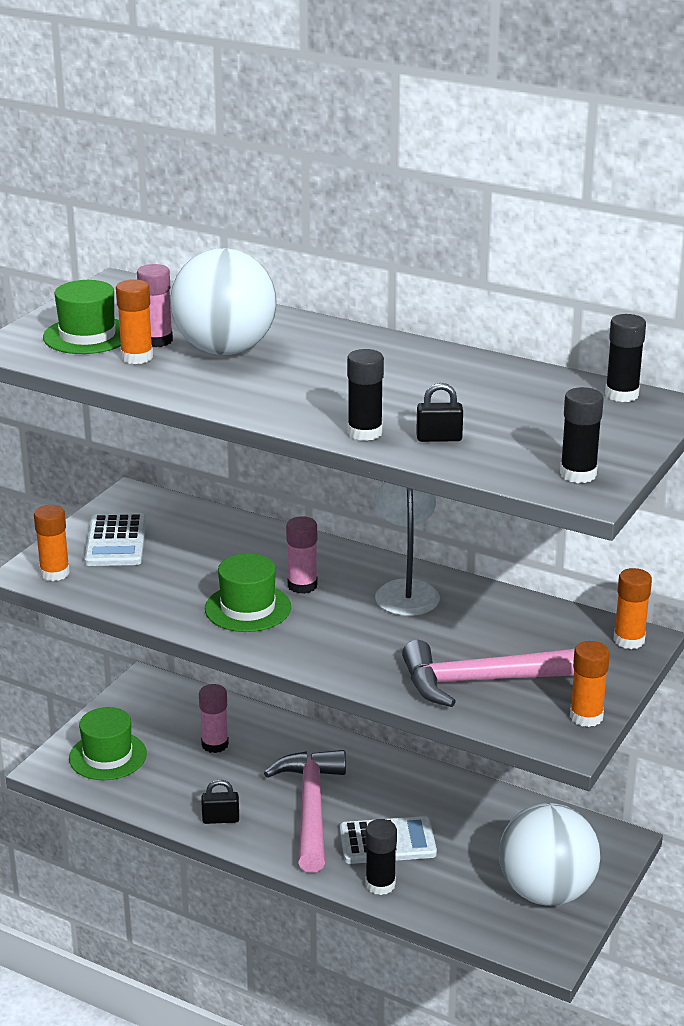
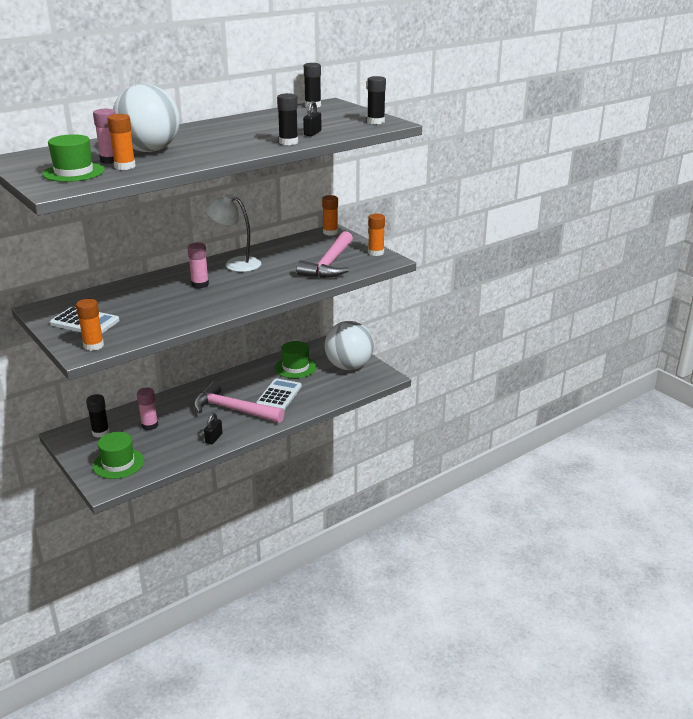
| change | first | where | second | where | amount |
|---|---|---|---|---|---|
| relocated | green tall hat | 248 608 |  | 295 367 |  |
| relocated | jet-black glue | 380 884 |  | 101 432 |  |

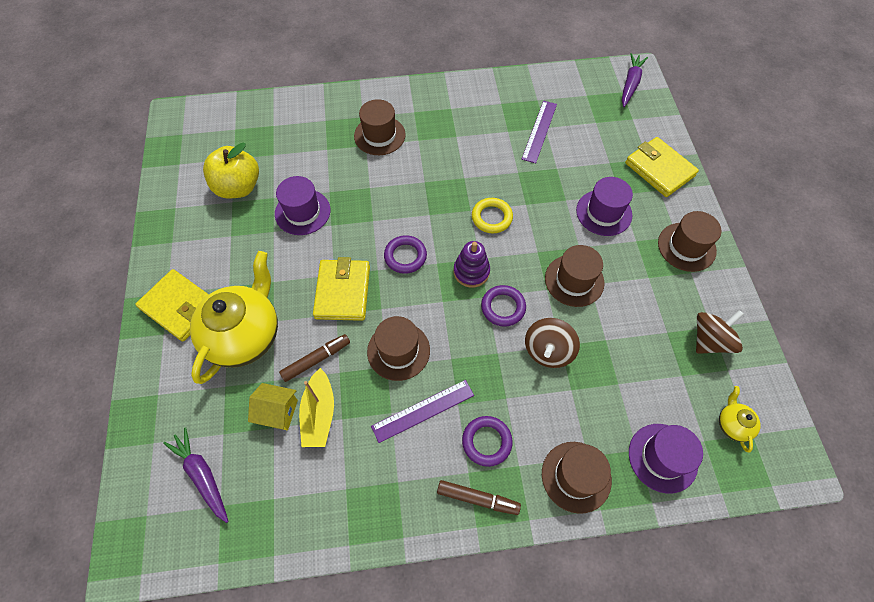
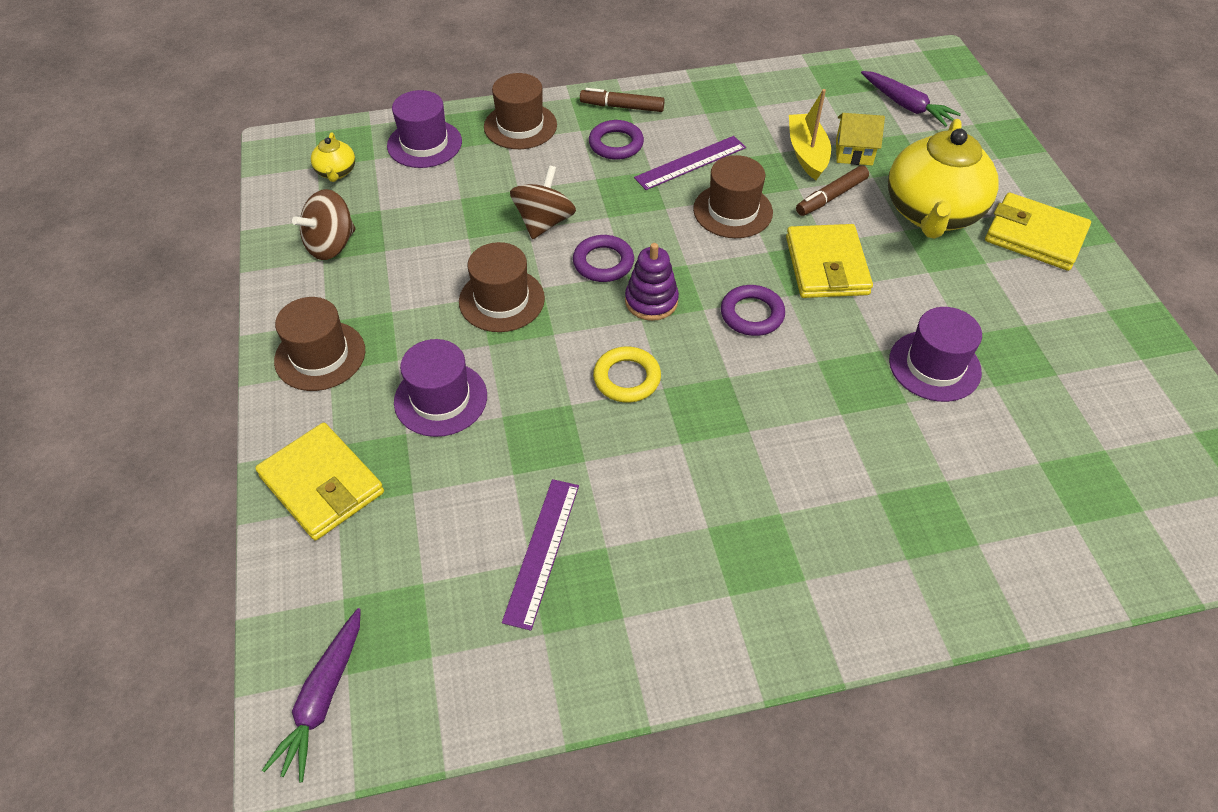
| change | first | where | second | where | amount |
|---|---|---|---|---|---|
| missing | dark brown tall hat | 379 135 |  |  |  |
| missing | bright yellow toy apple | 238 187 |  |  |  |

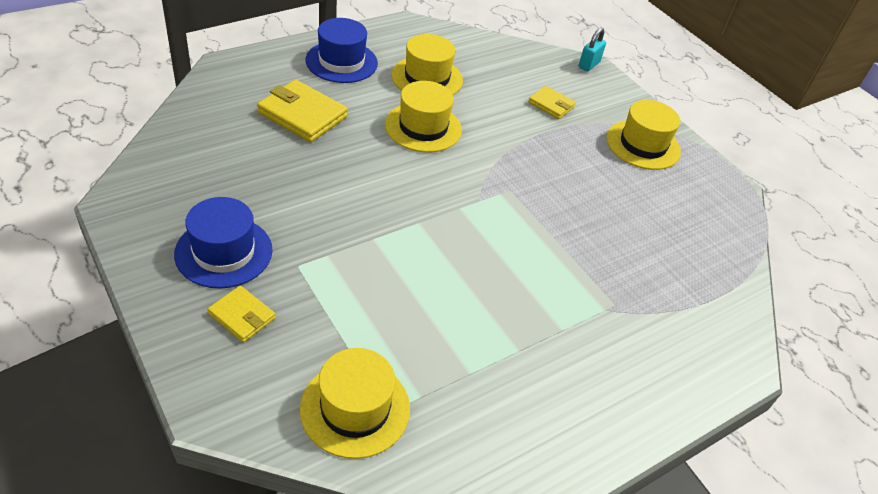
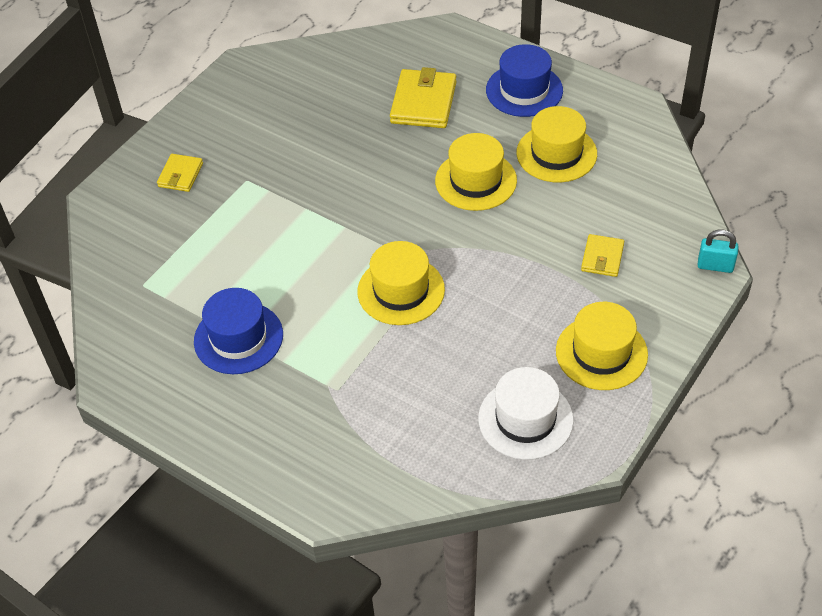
| change | first | where | second | where | amount |
|---|---|---|---|---|---|
| relocated | cobalt tall hat | 224 252 |  | 238 338 |  |
| relocated | bright yellow tall hat | 355 408 |  | 401 290 |  |
| appeared |  |  | snow-white tall hat | 525 419 |  |

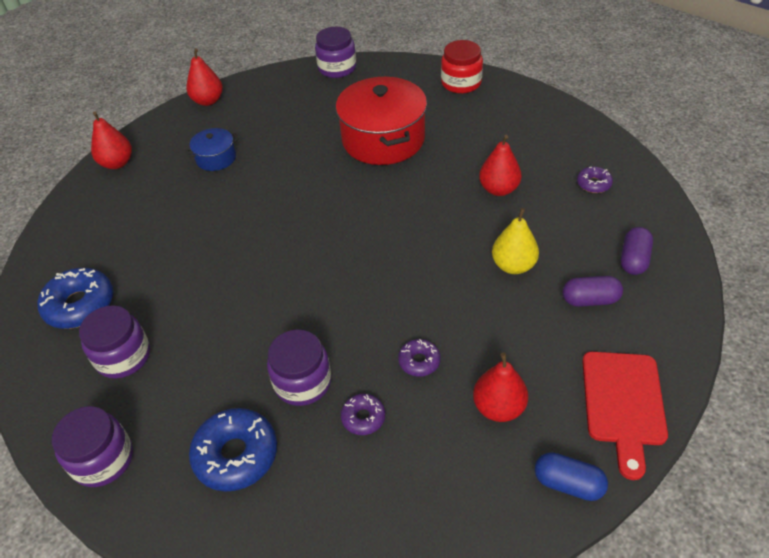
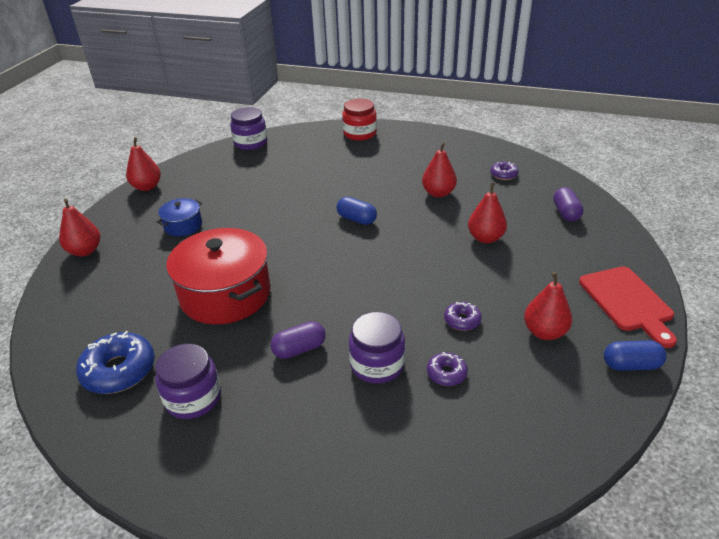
| change | first | where | second | where | amount |
|---|---|---|---|---|---|
| relocated | scarlet pot | 383 139 |  | 225 294 |  |
| colour | bright yellow pear fruit | 513 265 | scarlet pear fruit | 485 238 |  |
| relocated | violet pill shape | 590 300 |  | 299 349 |  |
| missing | violet jar | 103 459 |  |  |  |
| missing | cobalt glazed donut | 236 455 |  |  |  |
| appeared |  |  | cobalt pill shape | 356 219 |  |

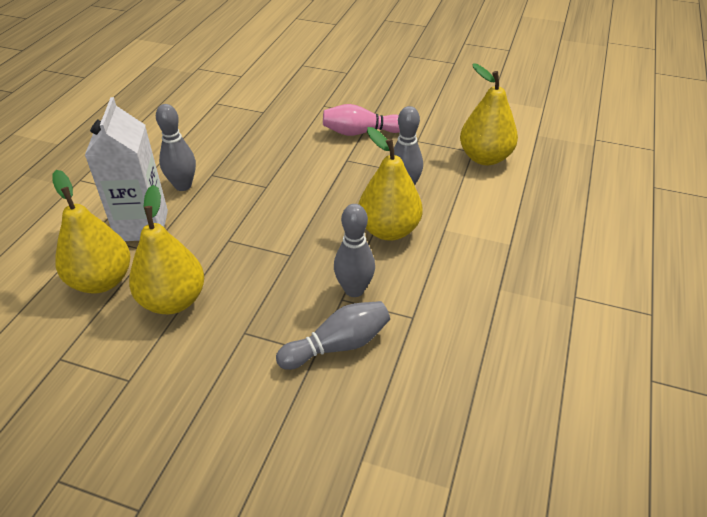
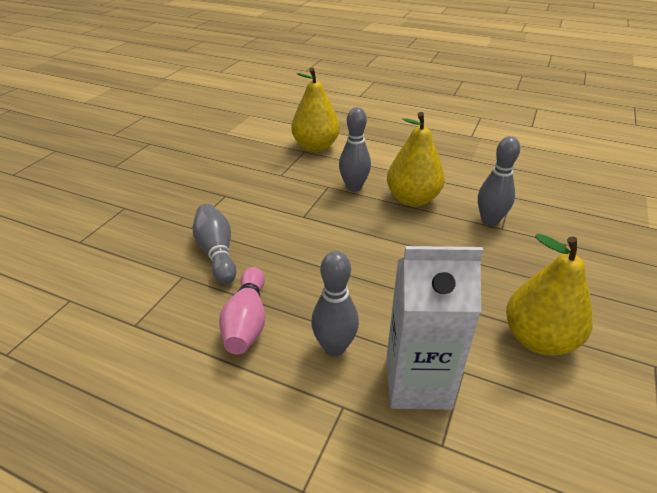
| change | first | where | second | where | amount |
|---|---|---|---|---|---|
| relocated | rosy bowling pin | 360 132 |  | 247 322 |  |
| missing | bright yellow pear fruit | 102 281 |  |  |  |
| relocated | ash-grey bowling pin | 338 345 |  | 217 252 |  |

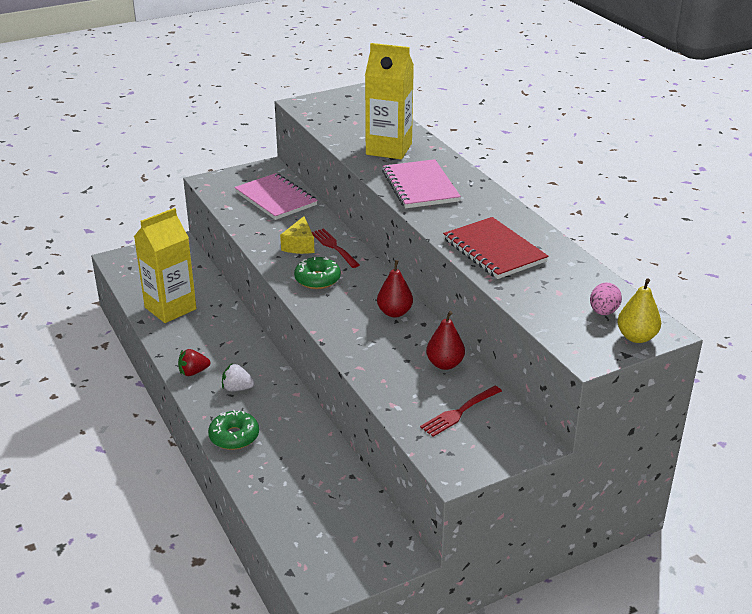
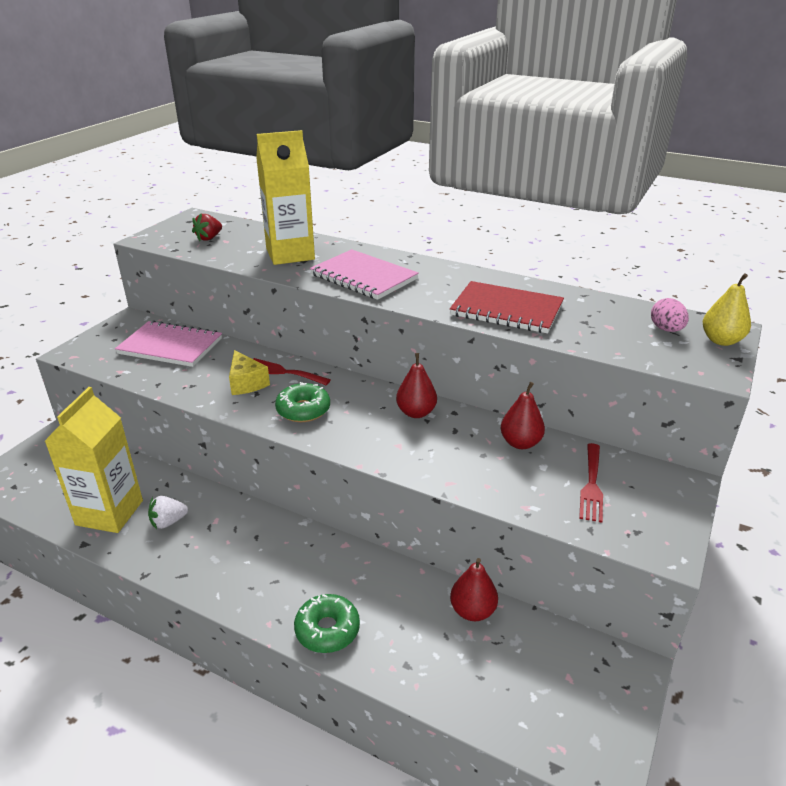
| change | first | where | second | where | amount |
|---|---|---|---|---|---|
| relocated | scarlet berry | 193 372 |  | 209 238 |  |
| relocated | snow-white berry | 237 388 |  | 168 522 |  |
| appeared |  |  | scarlet pear fruit | 472 611 |  |

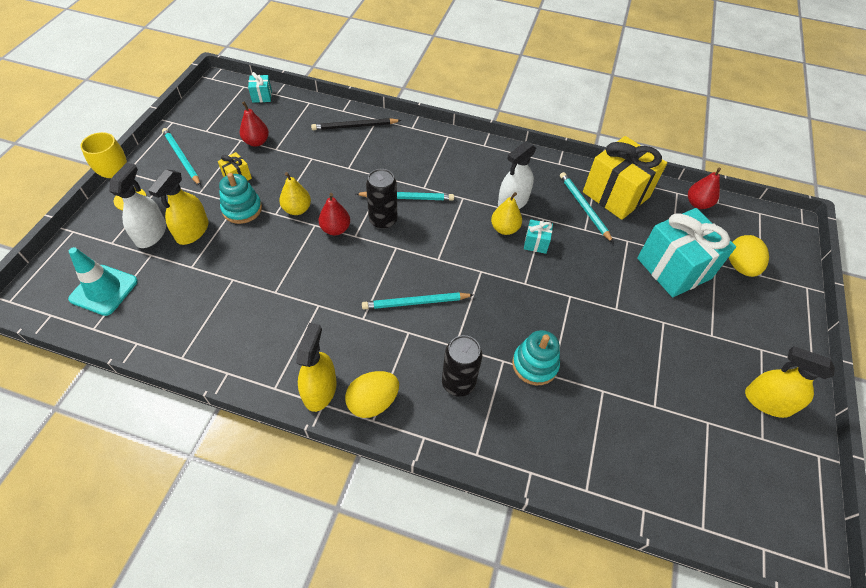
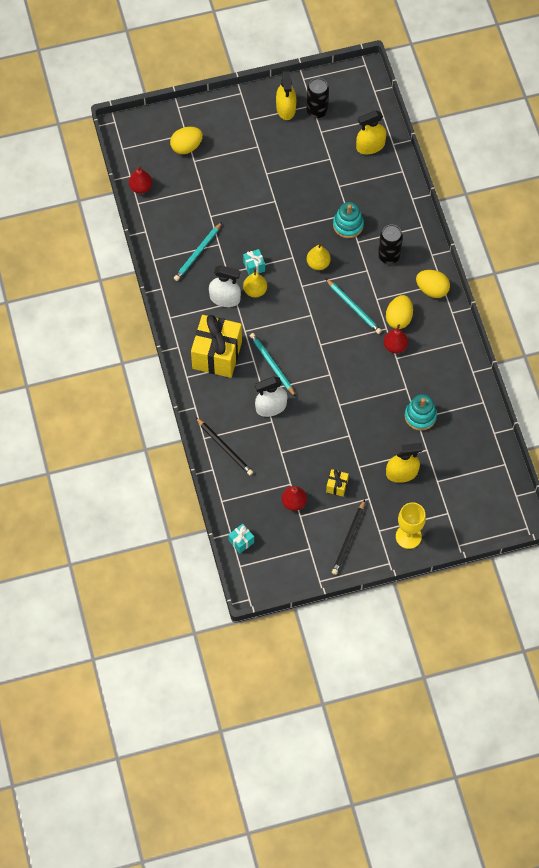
| change | first | where | second | where | amount |
|---|---|---|---|---|---|
| colour | turquoise lead pencil | 181 158 | jet-black lead pencil | 348 539 |  |
| relocated | bright yellow present | 616 194 |  | 217 355 |  |
| relocated | snow-white spray cleaner | 151 234 |  | 271 407 |  |
| relocated | jet-black can | 383 220 |  | 317 111 |  |
| relocated | bright yellow pear fruit | 297 209 |  | 318 263 |  |
| relocated | turquoise ring stacker | 242 209 |  | 420 416 |  |
| relocated | scarlet pear fruit | 335 229 |  | 395 346 |  |
| missing | turquoise present | 673 268 |  |  |  |
| missing | turquoise road cone | 104 290 |  |  |  |
| relocated | bright yellow spray cleaner | 320 390 |  | 370 146 |  |
| appeared |  |  | bright yellow egg | 399 318 |  |

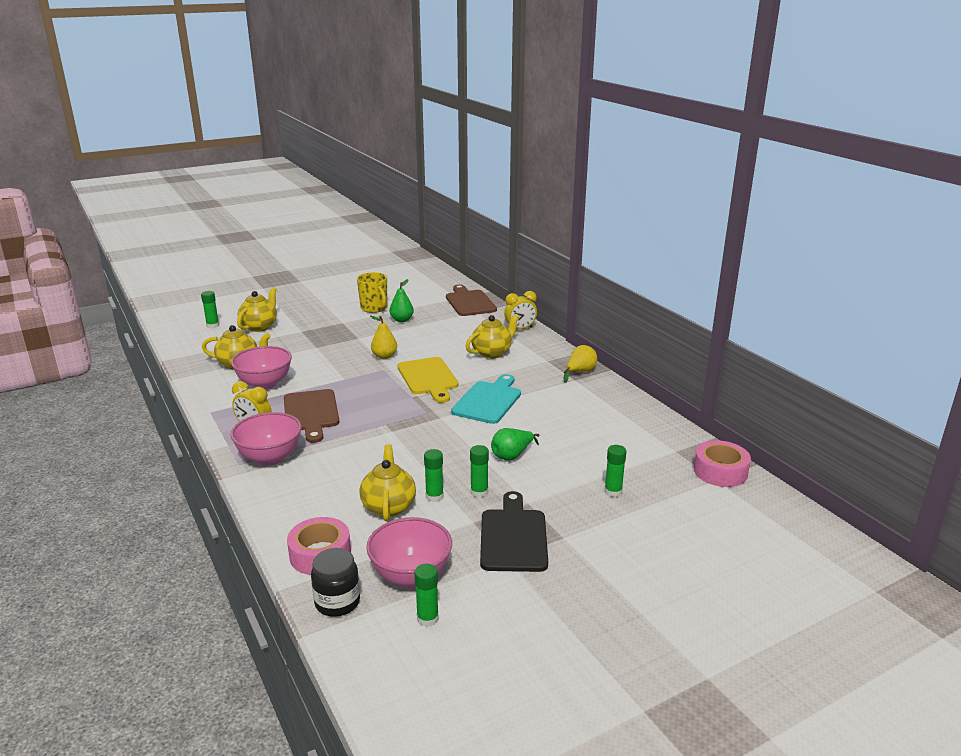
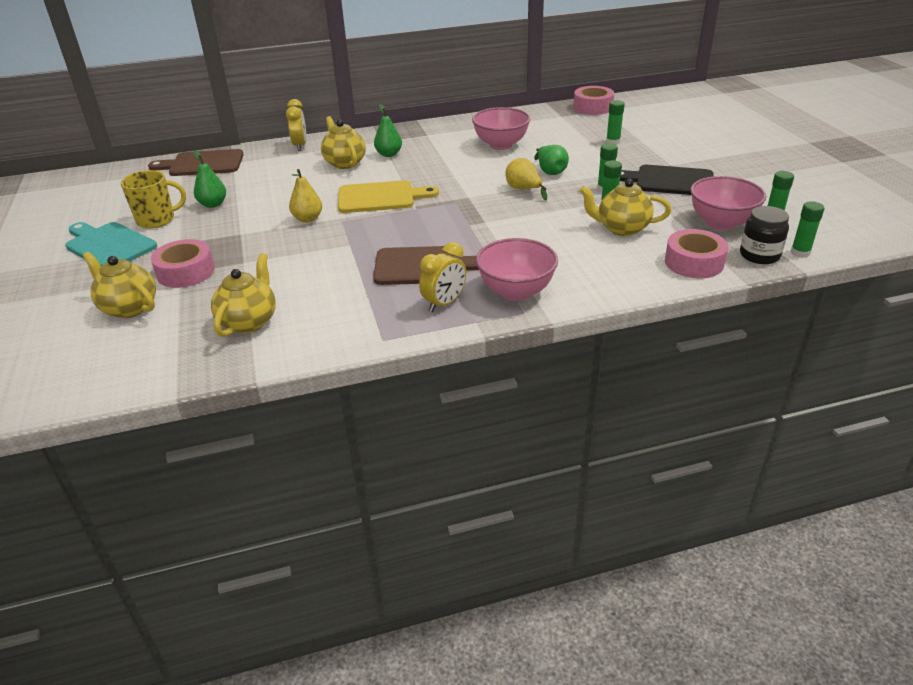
| change | first | where | second | where | amount |
|---|---|---|---|---|---|
| relocated | green glue | 212 325 |  | 800 253 |  |
| relocated | bright yellow pear fruit | 580 372 |  | 524 189 |  |
| relocated | rosy serving bowl | 264 384 |  | 501 145 |  |
| relocated | turquoise chopping board | 488 401 |  | 108 245 |  |
| appeared |  |  | green pear fruit | 389 154 |  |
| appeared |  |  | rosy sticky tape | 186 272 |  |

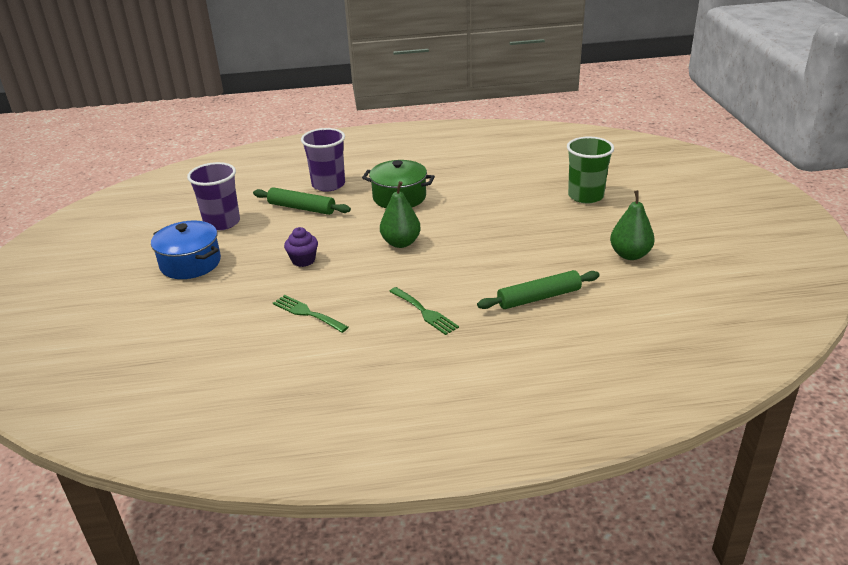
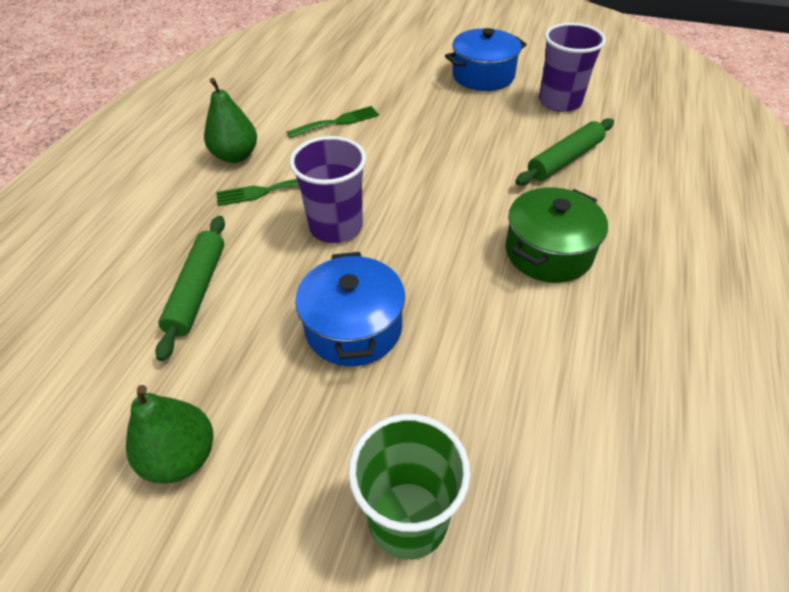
| change | first | where | second | where | amount |
|---|---|---|---|---|---|
| relocated | violet beaker | 328 184 |  | 336 226 |  |
| relocated | green pear fruit | 401 243 |  | 235 156 |  |
| missing | violet fairy cake | 303 260 |  |  |  |
| appeared |  |  | cobalt pot | 353 327 |  |

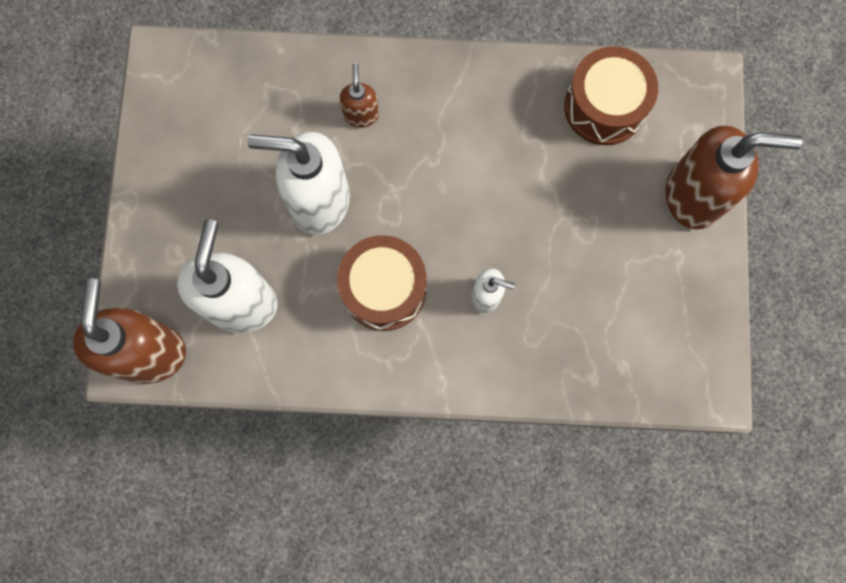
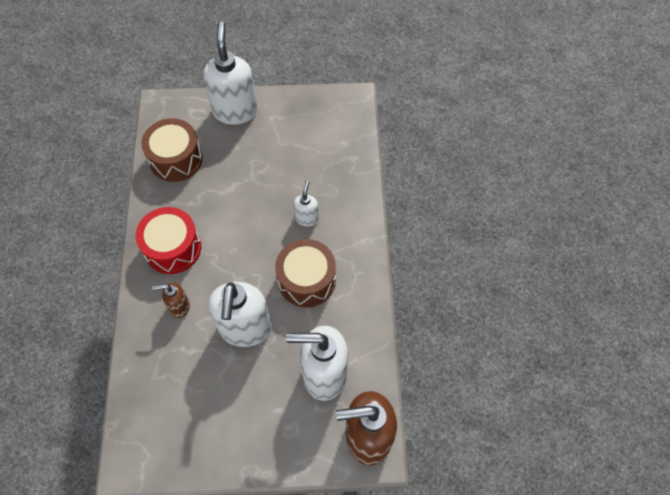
| change | first | where | second | where | amount |
|---|---|---|---|---|---|
| colour | dark brown pump bottle | 694 196 | snow-white pump bottle | 235 111 |  |
| appeared |  |  | scarlet snare drum | 173 248 |  |

